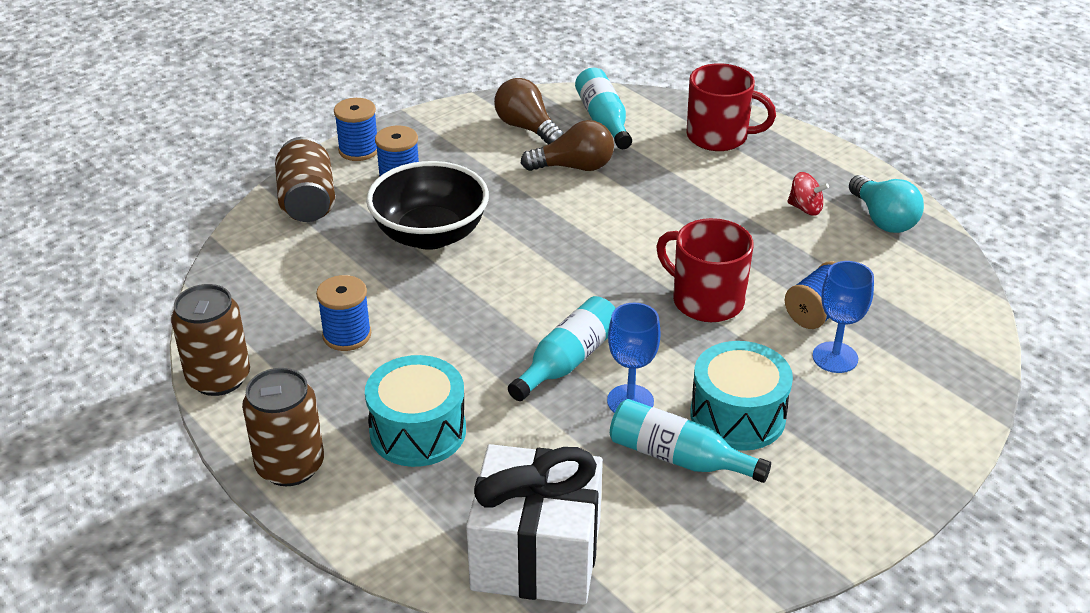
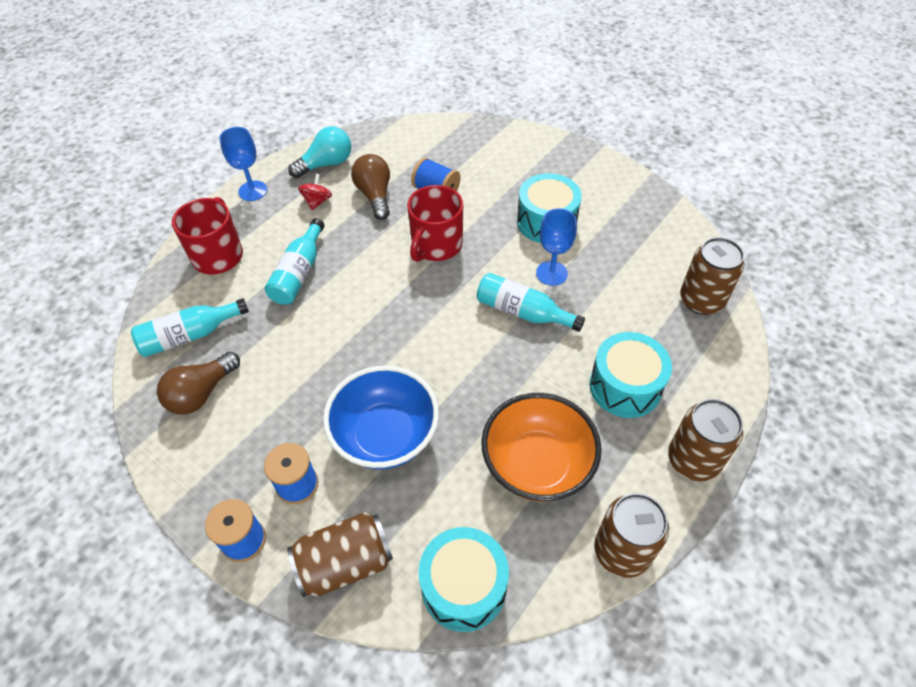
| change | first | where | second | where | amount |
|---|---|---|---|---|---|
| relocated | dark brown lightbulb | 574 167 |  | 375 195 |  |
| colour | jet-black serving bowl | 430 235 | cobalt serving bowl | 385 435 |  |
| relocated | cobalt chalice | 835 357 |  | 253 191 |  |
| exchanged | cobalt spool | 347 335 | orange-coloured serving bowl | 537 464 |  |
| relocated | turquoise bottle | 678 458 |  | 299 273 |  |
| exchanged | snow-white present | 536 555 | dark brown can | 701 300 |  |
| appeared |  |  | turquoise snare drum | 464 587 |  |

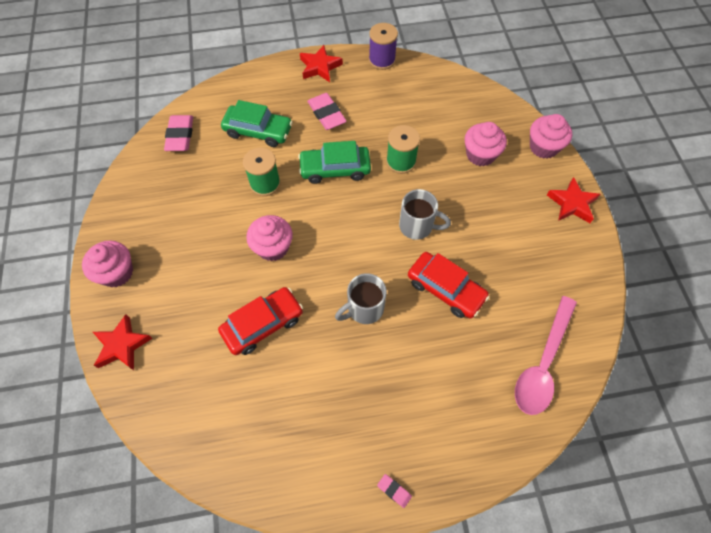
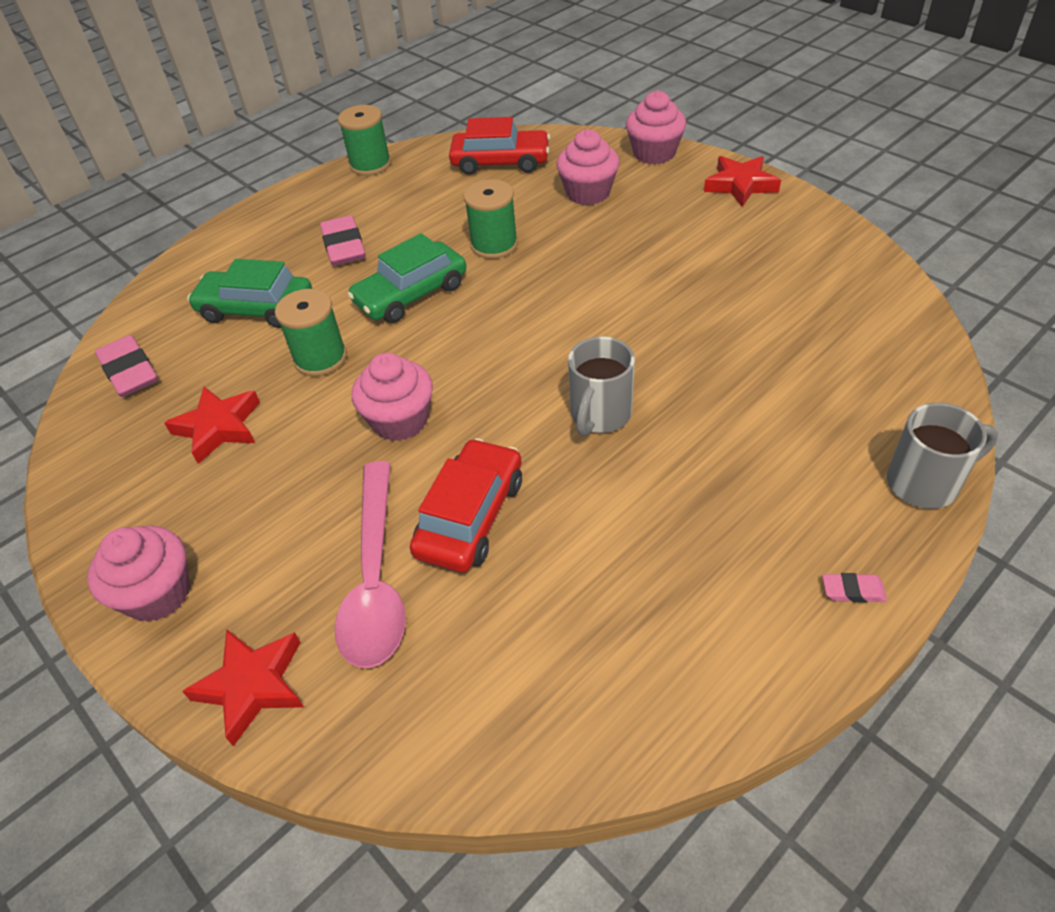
| change | first | where | second | where | amount |
|---|---|---|---|---|---|
| colour | violet spool | 382 60 | green spool | 370 164 |  |
| relocated | scarlet star shape | 320 67 |  | 218 427 |  |
| spun | rosy gum eraser | 326 114 |  | 344 246 | 45 degrees clockwise |
| spun | green car | 258 131 |  | 256 308 | 150 degrees counterclockwise |
| relocated | ash-grey coffee mug | 417 226 |  | 924 483 |  |
| relocated | scarlet car | 445 289 |  | 500 162 |  |
| relocated | rosy teaspoon | 542 363 |  | 375 578 |  |

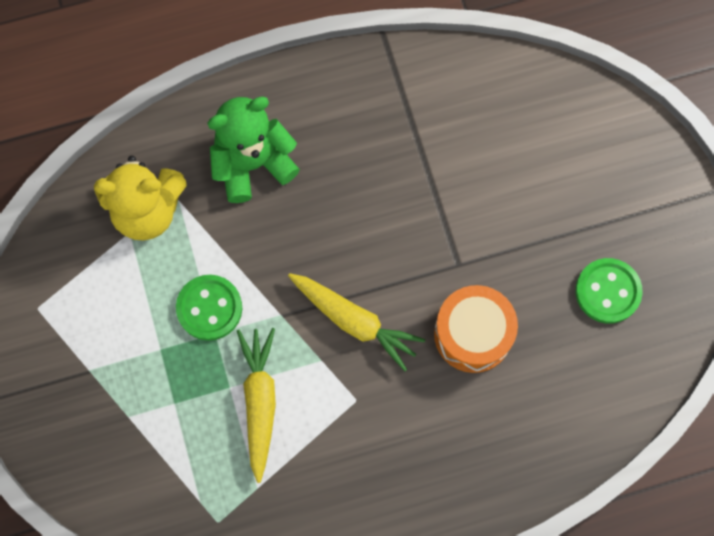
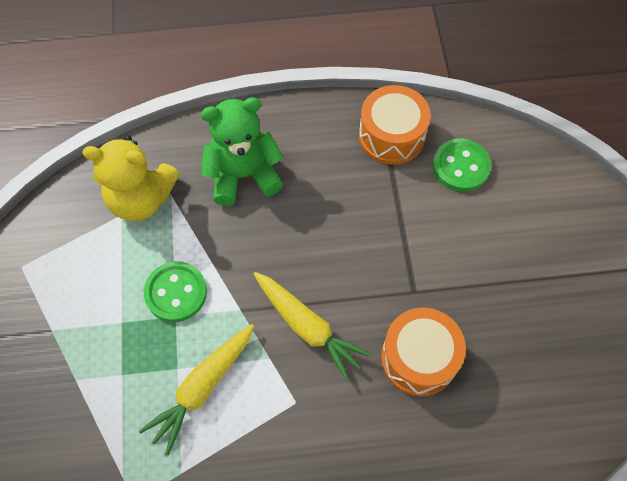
| change | first | where | second | where | amount |
|---|---|---|---|---|---|
| relocated | green sewing button | 607 291 |  | 461 166 |  |
| spun | bright yellow carrot | 259 402 |  | 202 388 | 150 degrees counterclockwise |
| appeared |  |  | orange-coloured snare drum | 391 136 |  |

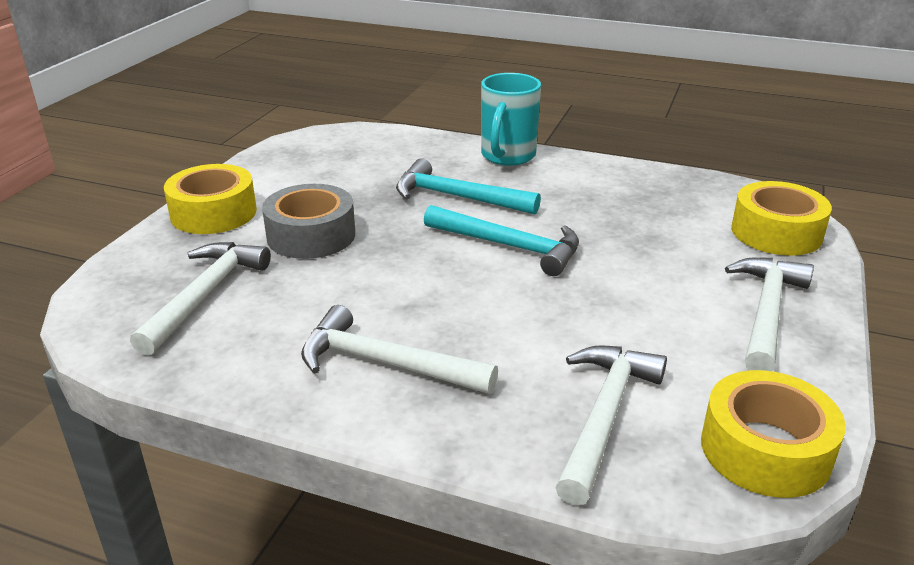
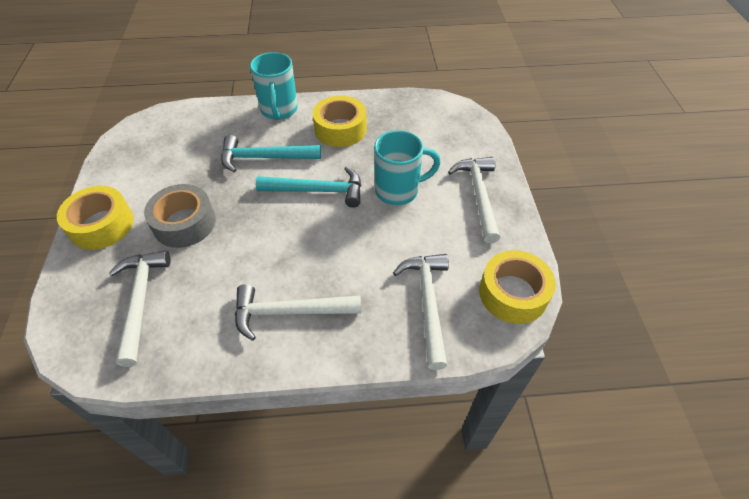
| change | first | where | second | where | amount |
|---|---|---|---|---|---|
| relocated | bright yellow sticky tape | 776 232 |  | 340 129 |  |
| appeared |  |  | turquoise coffee mug | 399 190 |  |

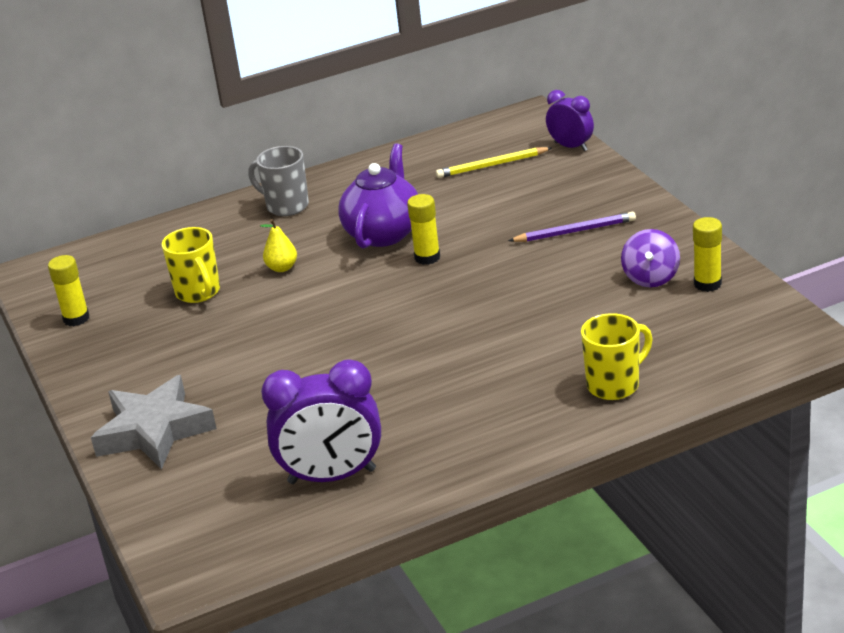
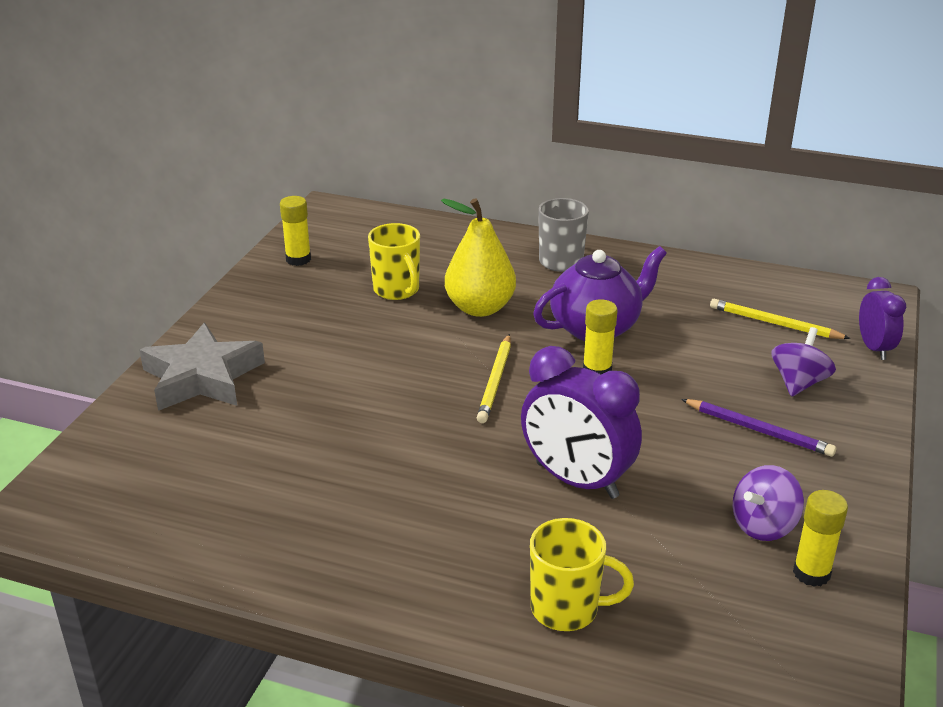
| change | first | where | second | where | amount |
|---|---|---|---|---|---|
| size | bright yellow pear fruit | 282 268 |  | 480 308 | x1.98 |
| spun | bright yellow coffee mug | 198 292 |  | 397 290 | 45 degrees counterclockwise |
| relocated | violet clock | 332 476 |  | 576 480 |  |
| appeared |  |  | violet whirligig | 798 383 |  |
| appeared |  |  | bright yellow lead pencil | 495 381 |  |

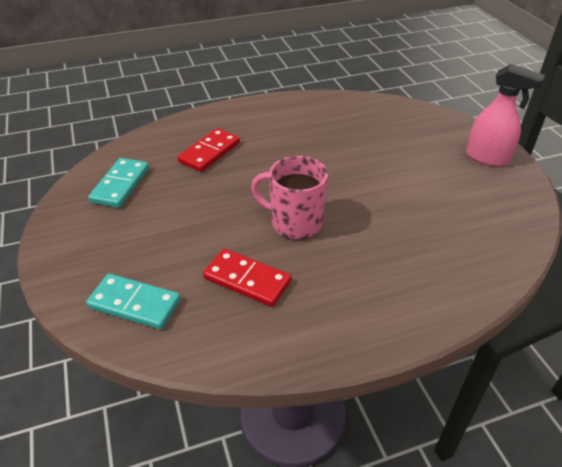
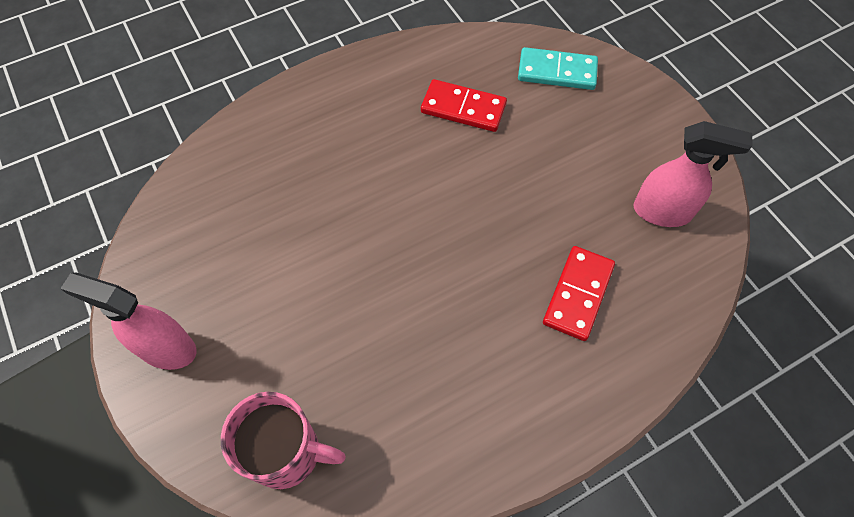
| change | first | where | second | where | amount |
|---|---|---|---|---|---|
| relocated | rosy coffee mug | 295 223 |  | 287 453 |  |
| exchanged | turquoise domino tile | 120 185 | rosy spray cleaner | 662 212 |  |

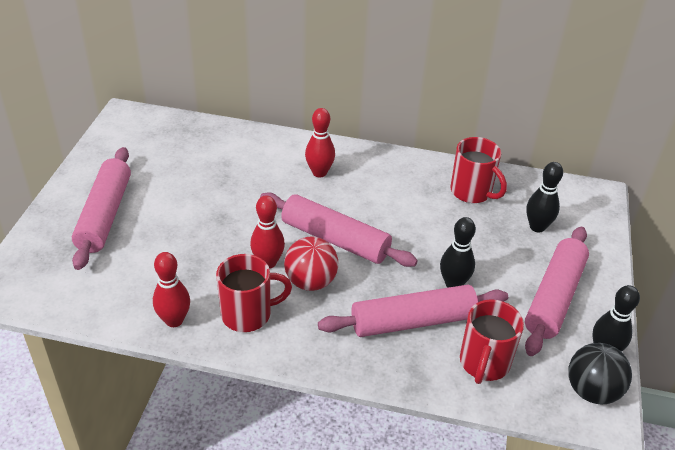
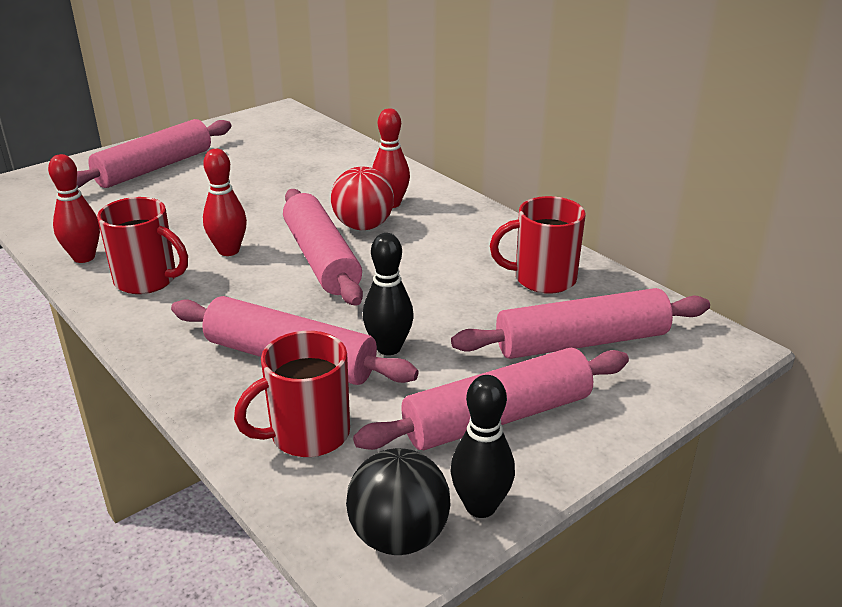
| change | first | where | second | where | amount |
|---|---|---|---|---|---|
| spun | scarlet coffee mug | 472 192 |  | 542 279 | 90 degrees clockwise |
| exchanged | jet-black bowling pin | 537 227 | rosy pastry roller | 581 342 |  |
| relocated | scarlet ball | 310 281 |  | 363 226 |  |

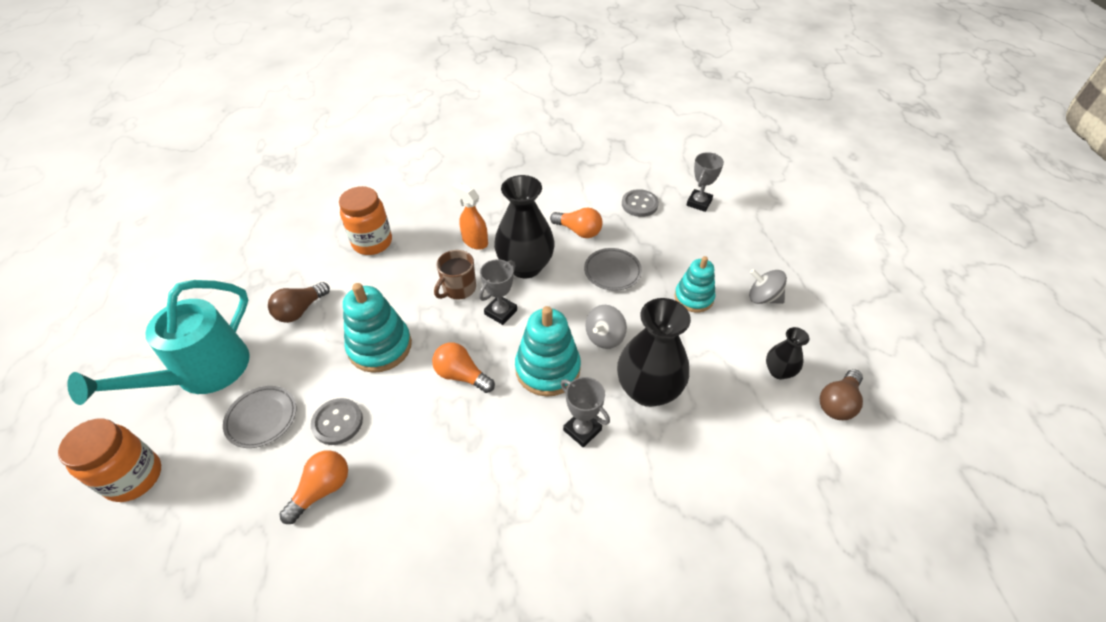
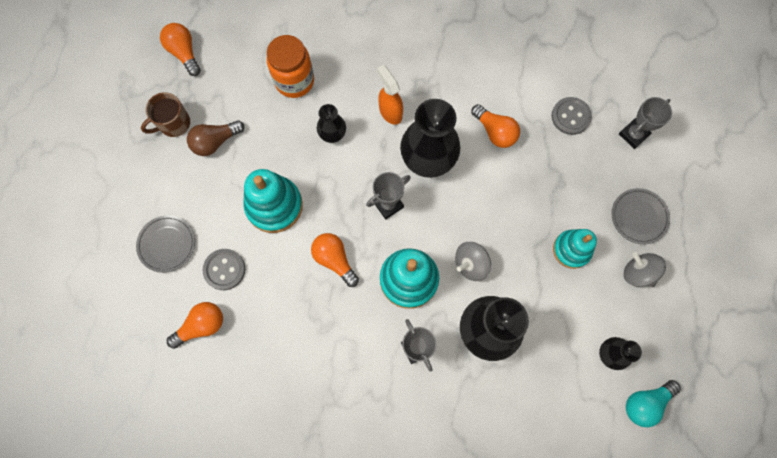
| change | first | where | second | where | amount |
|---|---|---|---|---|---|
| relocated | ash-grey flat dish | 612 271 |  | 638 217 |  |
| relocated | dark brown coffee mug | 458 288 |  | 173 123 |  |
| missing | turquoise sprinkling can | 202 374 |  |  |  |
| colour | dark brown lightbulb | 838 403 | turquoise lightbulb | 645 403 |  |
| missing | orange-coloured jar | 134 477 |  |  |  |
| appeared |  |  | orange-coloured lightbulb | 184 53 |  |
| appeared |  |  | jet-black flower vase | 332 134 |  |

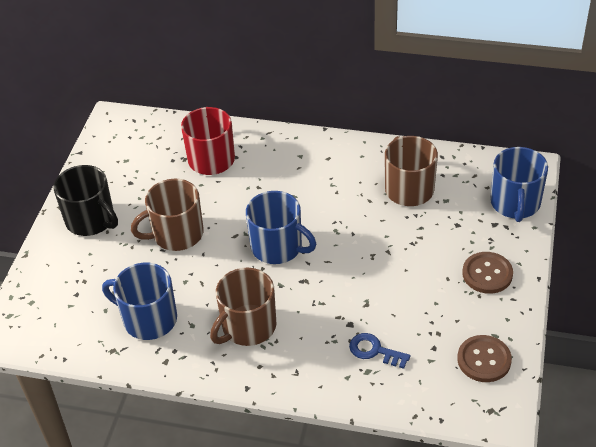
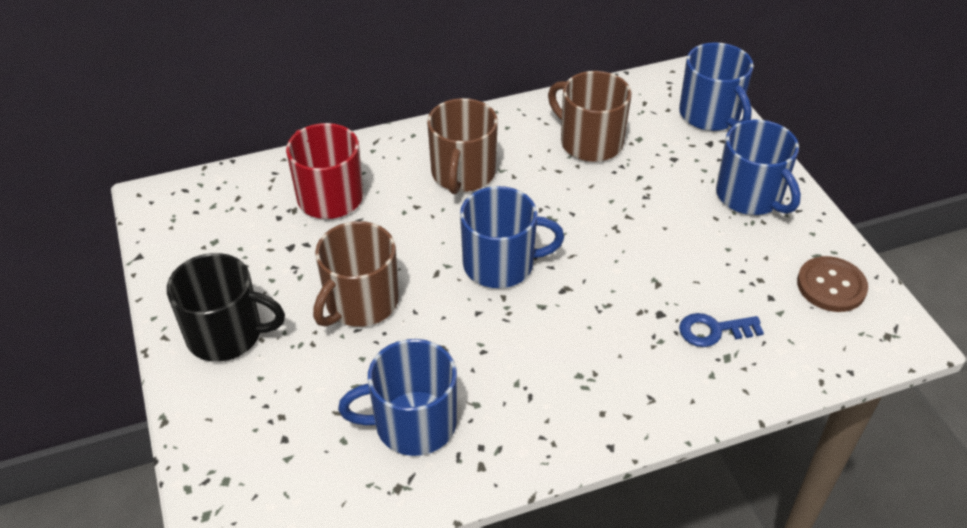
| change | first | where | second | where | amount |
|---|---|---|---|---|---|
| exchanged | dark brown sewing button | 487 274 | cobalt coffee mug | 750 196 |  |
| relocated | dark brown coffee mug | 247 327 |  | 463 174 |  |

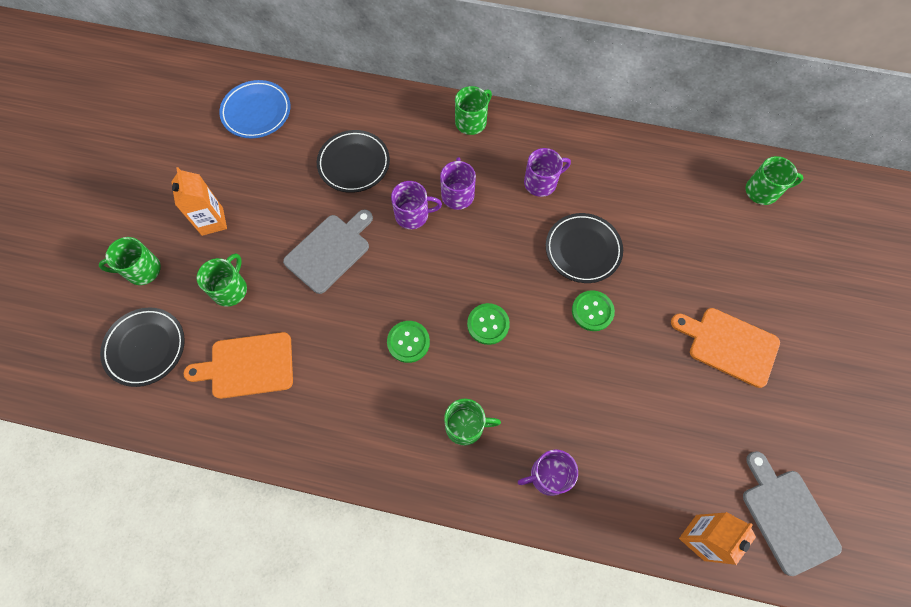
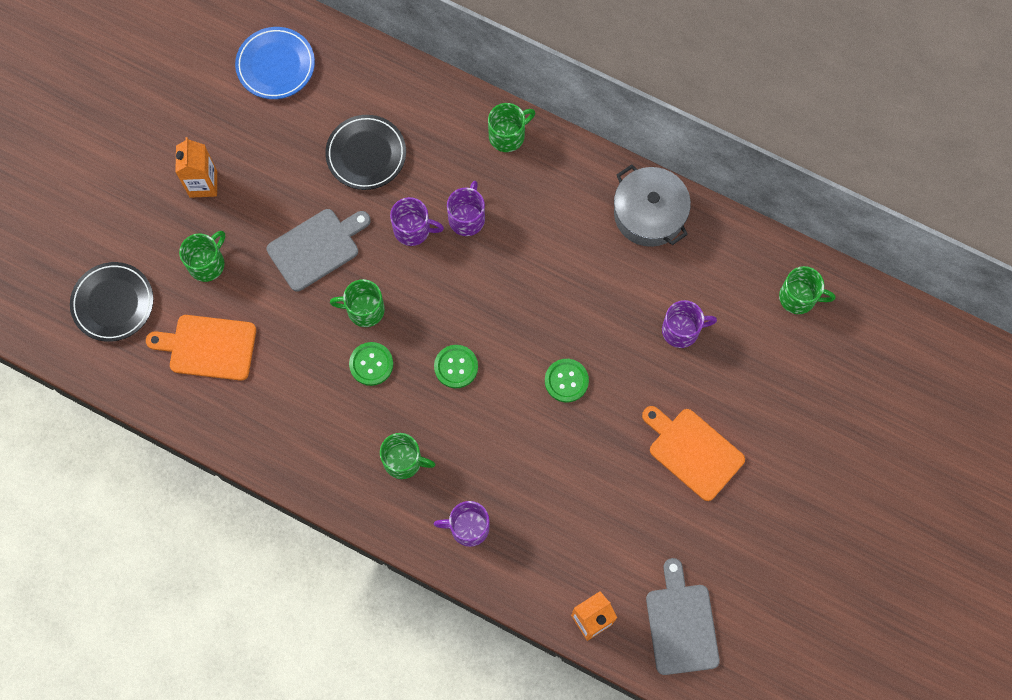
| change | first | where | second | where | amount |
|---|---|---|---|---|---|
| relocated | violet coffee mug | 541 182 |  | 681 330 |  |
| missing | jet-black flat dish | 583 250 |  |  |  |
| relocated | green coffee mug | 142 270 |  | 364 310 |  |
| appeared |  |  | ash-grey pot | 649 214 |  |

